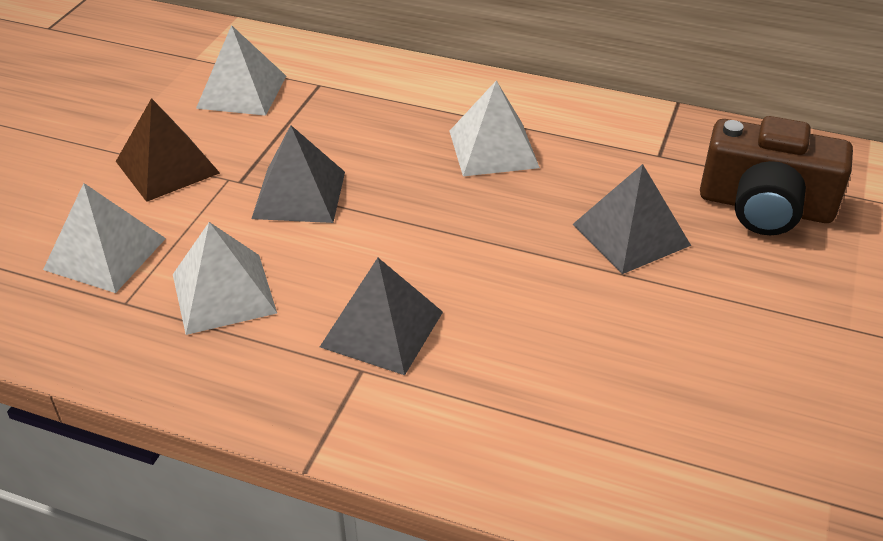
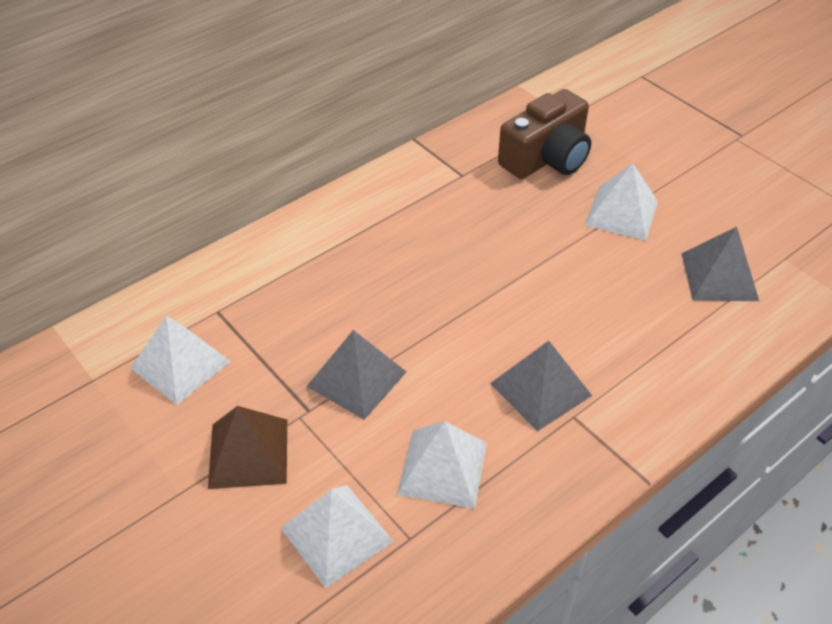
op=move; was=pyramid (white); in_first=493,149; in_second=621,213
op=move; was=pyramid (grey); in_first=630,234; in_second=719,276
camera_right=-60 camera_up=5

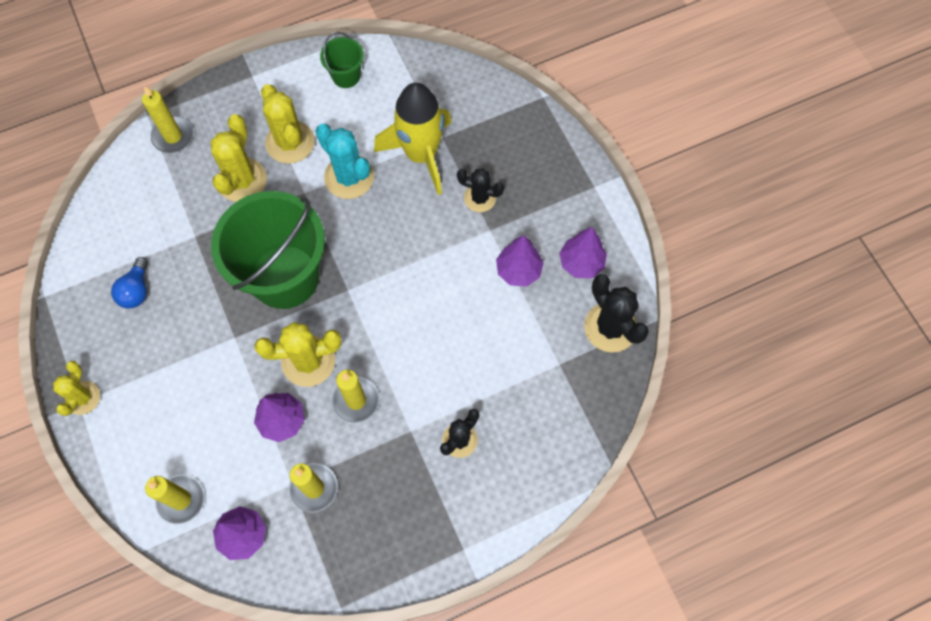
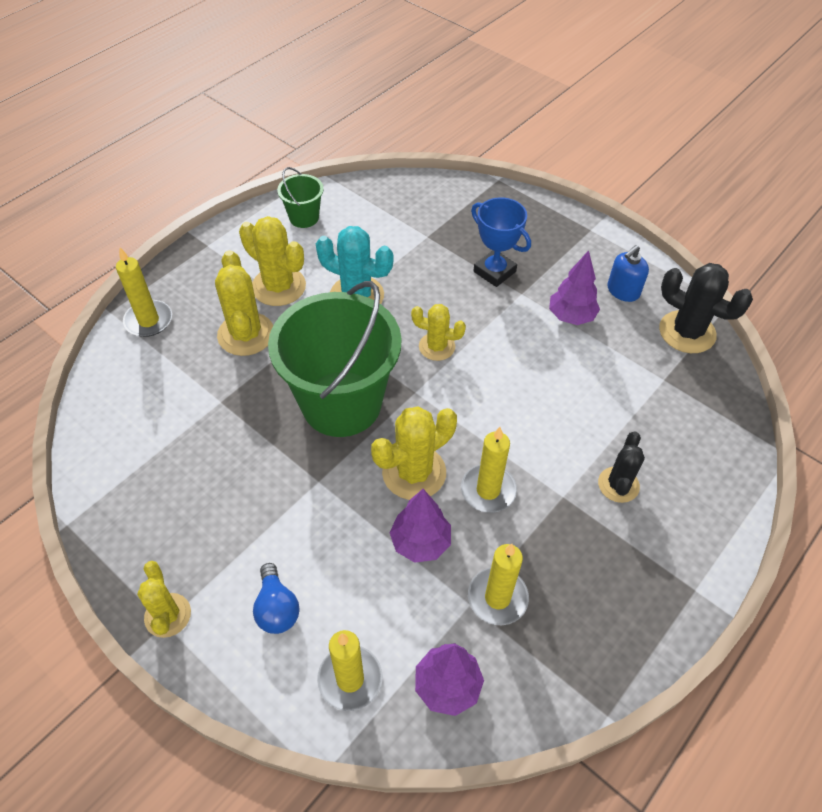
op=move; was=light bulb (blue); in_first=136,290; in_second=277,608
op=insert; now=cactus (yellow); in_second=437,347
op=replace; was=cactus (black); now=trophy (blue); in_first=480,198; in_second=494,271
op=replace; was=tree (purple); now=soap dispenser (blue); in_first=581,263; in_second=623,291
op=delete; was=rocket (yellow); in_first=421,155
camera_right=-25 camera_up=-15

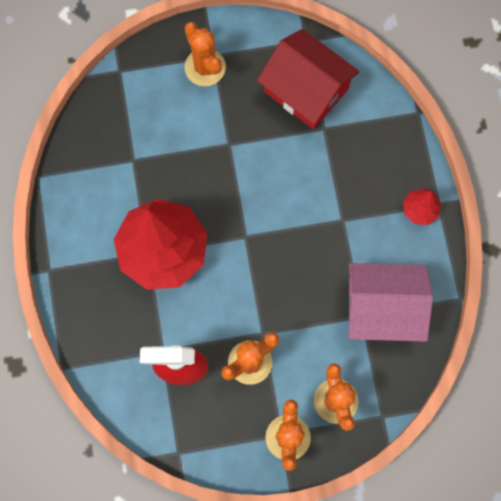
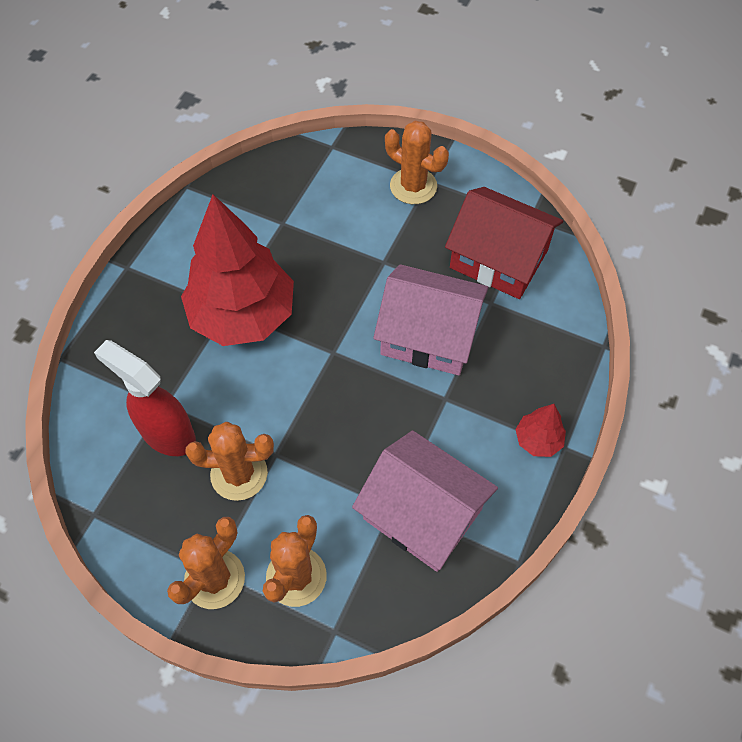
op=insert; now=house (pink); in_second=429,335
op=rotate; was=cactus (orange); in_first=205,67; in_second=413,186; clockwise=-60
op=rotate; was=house (red); in_first=306,89; in_second=499,259; clockwise=-45
camera_right=35 camera_up=-15

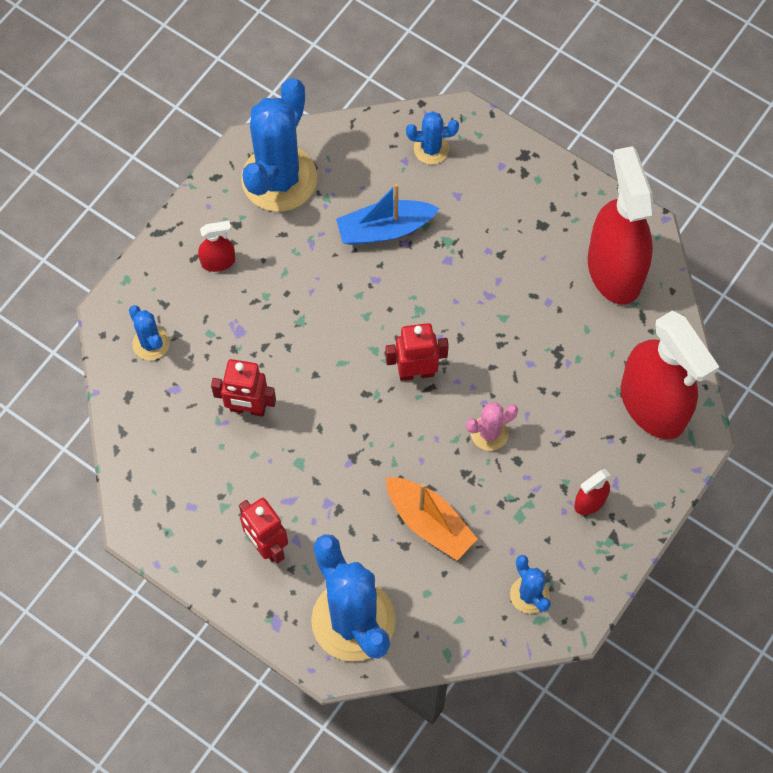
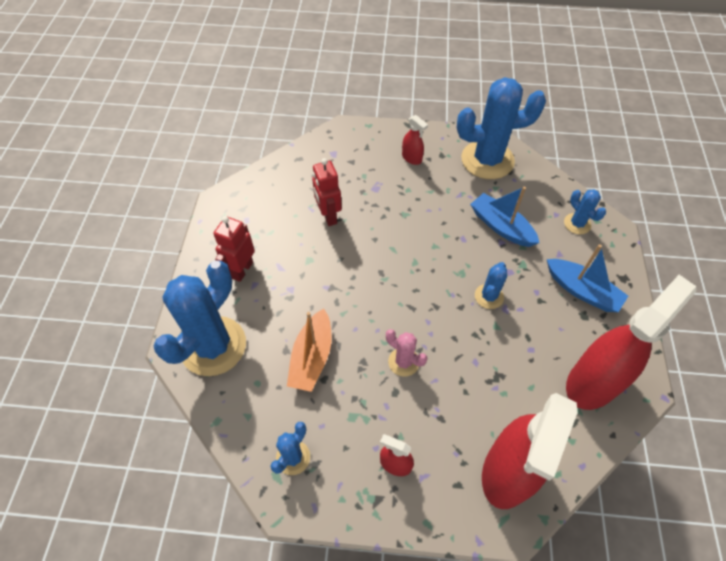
op=move; was=cactus (blue); in_first=151,343; in_second=489,296
op=insert; now=boat (blue); in_second=582,291
op=delete; was=robot (red); in_first=416,372
camera_right=60 camera_up=-10

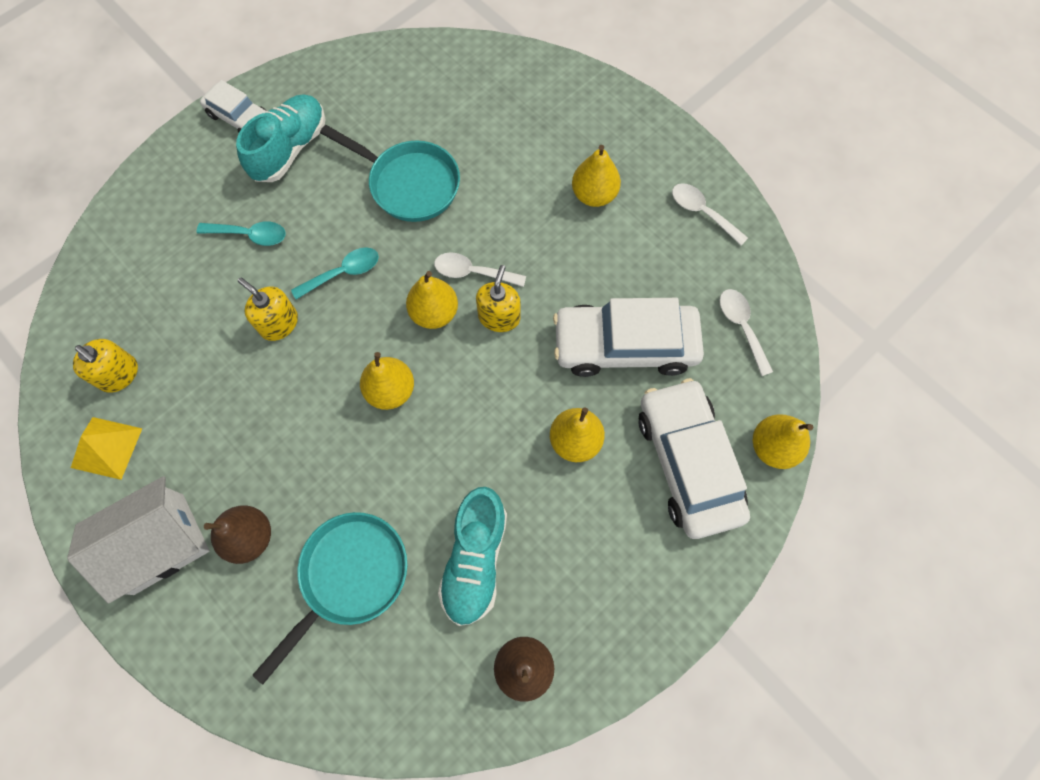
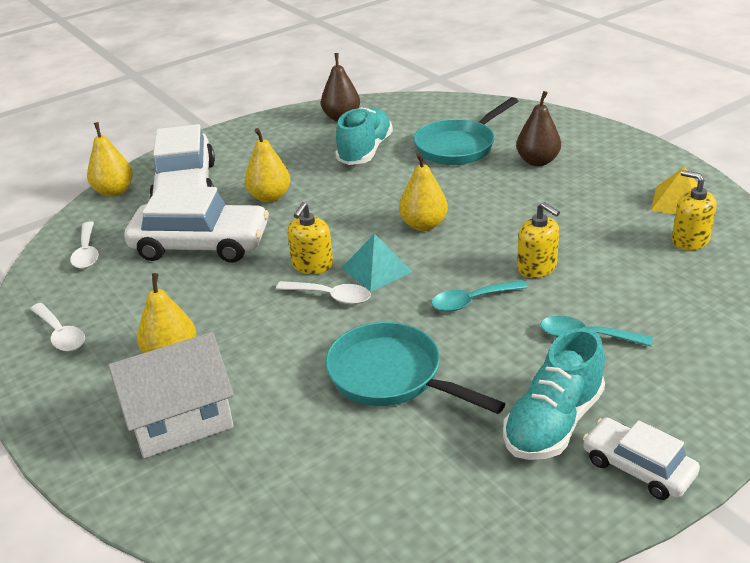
op=move; was=house (white); in_first=159,543; in_second=180,418
op=replace; was=pear (yellow); now=pyramid (turquoise); in_first=434,313; in_second=376,269
camera_right=-170 camera_up=-35

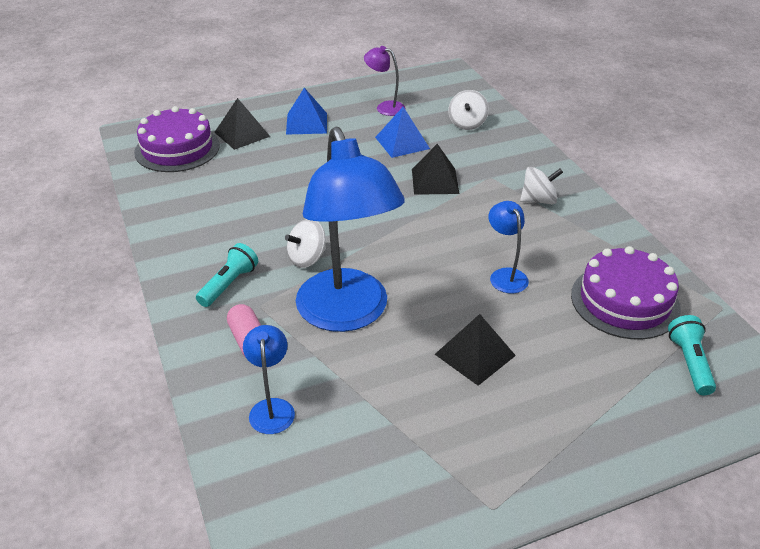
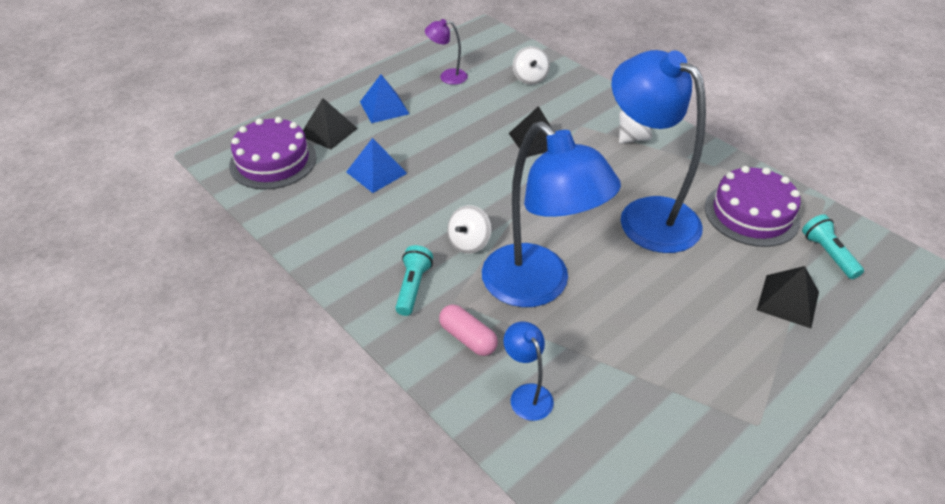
op=move; was=pyramid (blue); in_first=402,143; in_second=376,172
op=resize; was=lamp (blue); in_first=505,275; in_second=646,215; ratio=2.32
op=move; was=pyramid (black); in_first=474,355; in_second=788,301
camera_right=-20 camera_up=5

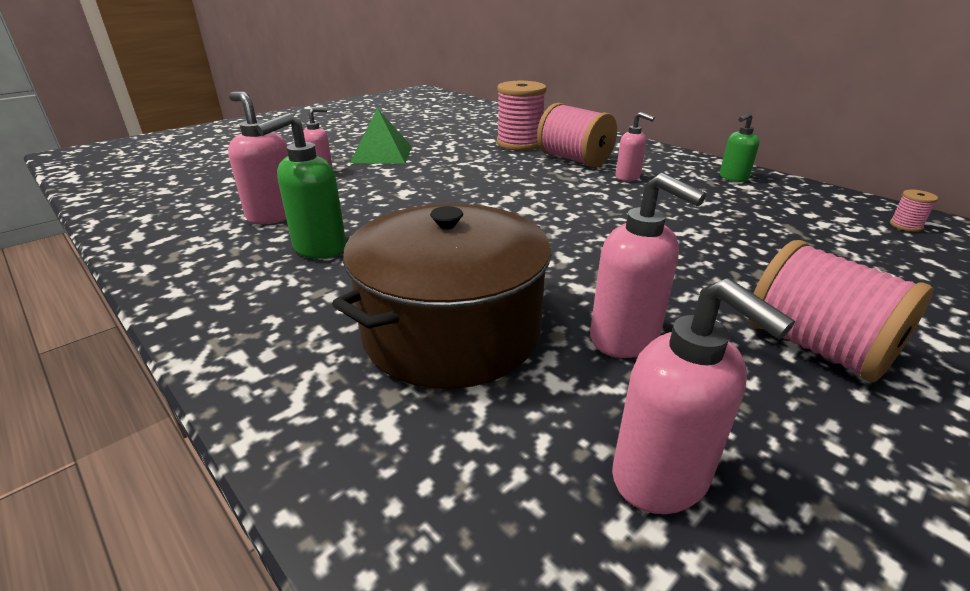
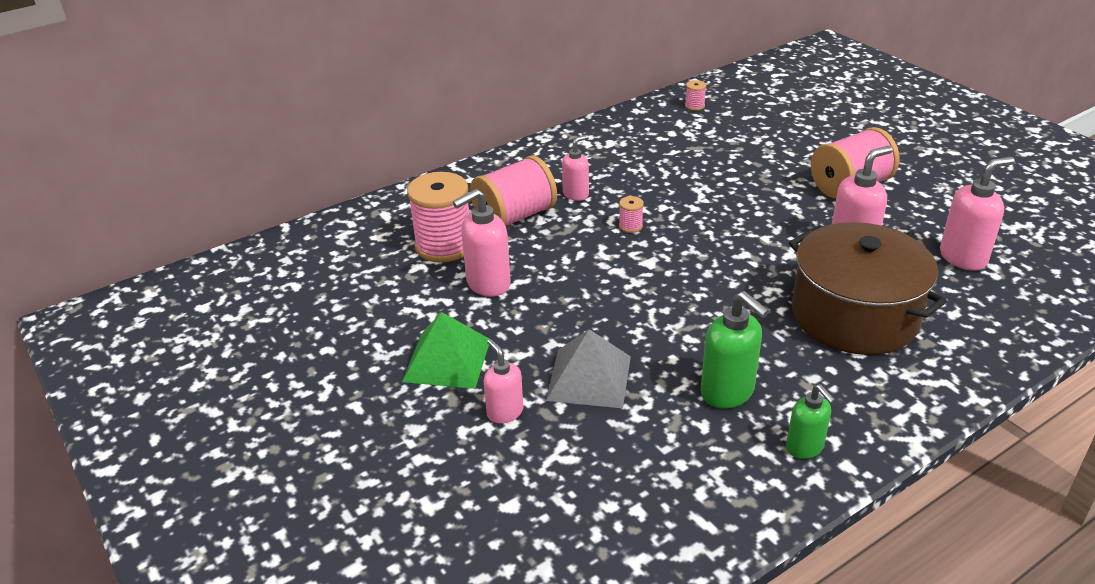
op=move; was=soap dispenser (pink); in_first=273,215; in_second=487,284
op=insert; now=pyramid (grey); in_second=589,378
op=insert; now=spool (pink); in_second=630,226
op=move; was=soap dispenser (green); in_first=733,178; in_second=805,448
camera_right=-80 camera_up=5

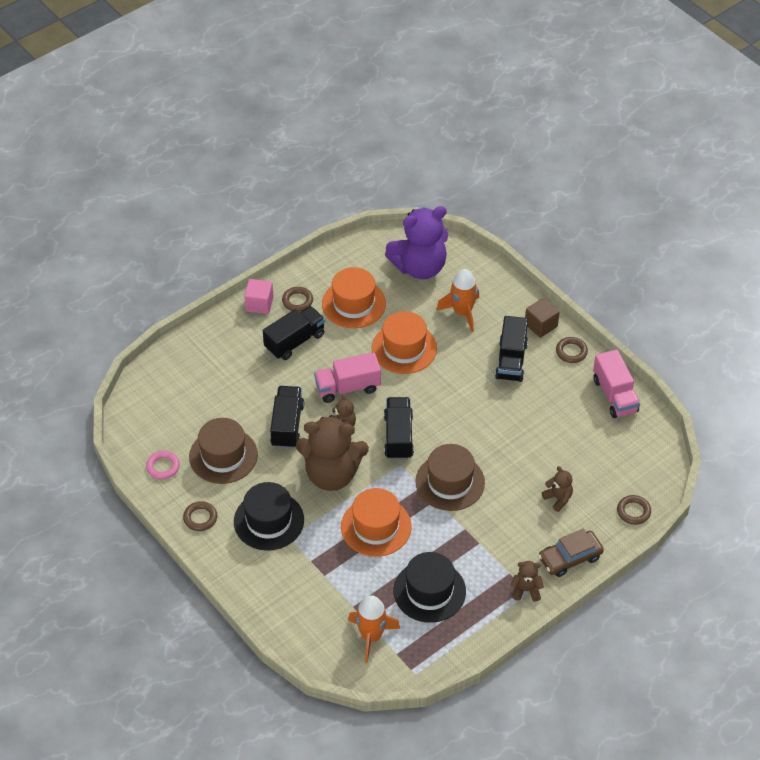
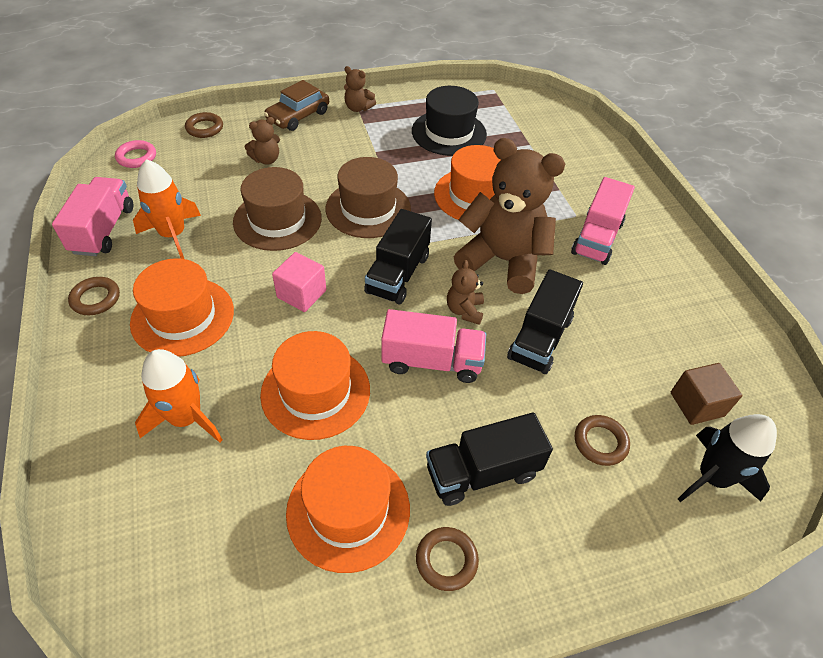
op=move; was=ring (pink); in_first=163,467; in_second=136,157
op=replace; was=truck (black); now=hat (orange); in_first=511,360; in_second=183,316
op=move; was=rocket (orange); in_first=371,636; in_second=173,235
op=move; was=hat (brown); in_first=223,456; in_second=277,220
op=rotate; was=teddy bear (brown); in_first=558,498; in_second=266,159; clockwise=-105
op=rotate; was=car (brown); in_first=570,558; in_second=298,116; clockwise=135
op=move; was=cube (pink); in_first=259,304; in_second=301,294
op=replace; was=hat (black); now=truck (pink); in_first=269,521; in_second=597,238
op=move; was=ring (brown); in_first=200,518; in_second=600,442
op=move; was=cube (brown); in_first=541,325; in_second=697,404
op=insert; now=rocket (black); in_second=712,477
op=delete; was=teddy bear (purple); in_first=419,267
camera_right=-160 camera_up=0

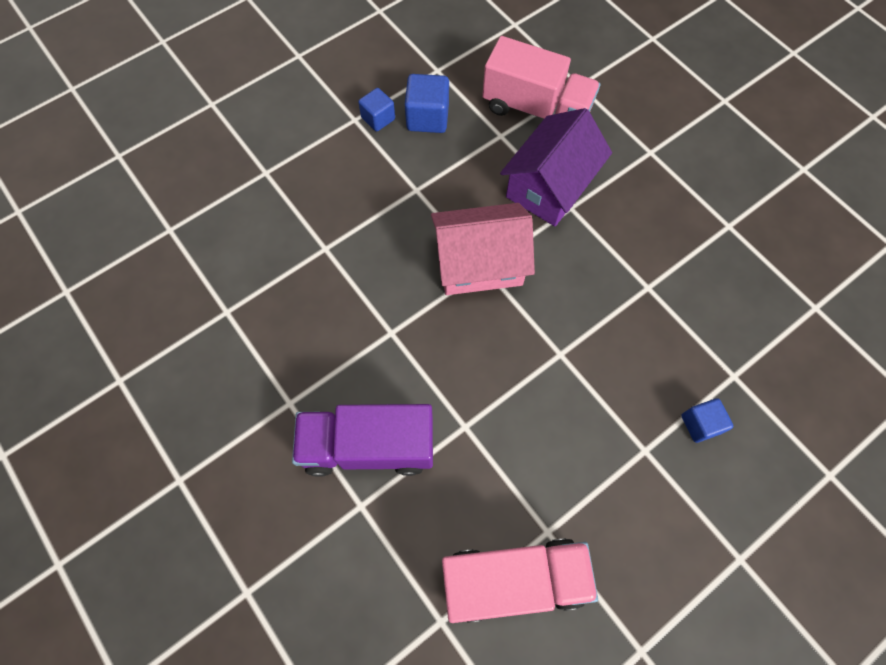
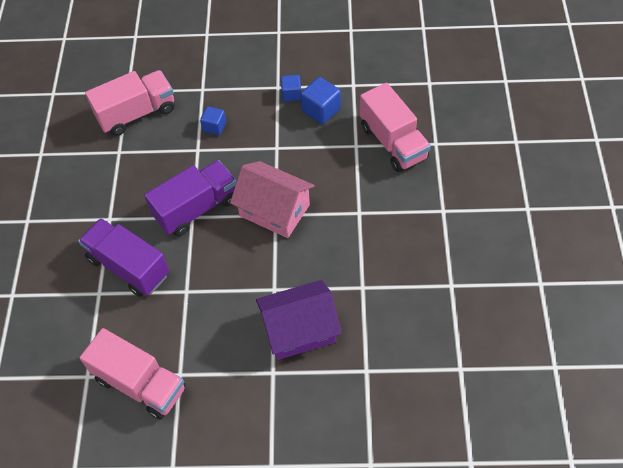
op=insert; now=truck (pink); in_second=136,113
op=insert; now=truck (purple); in_second=196,208
op=move; was=cube (blue); in_first=700,424; in_second=214,127
op=move; was=house (purple); in_first=550,186; in_second=299,330
camera_right=40 camera_up=-10

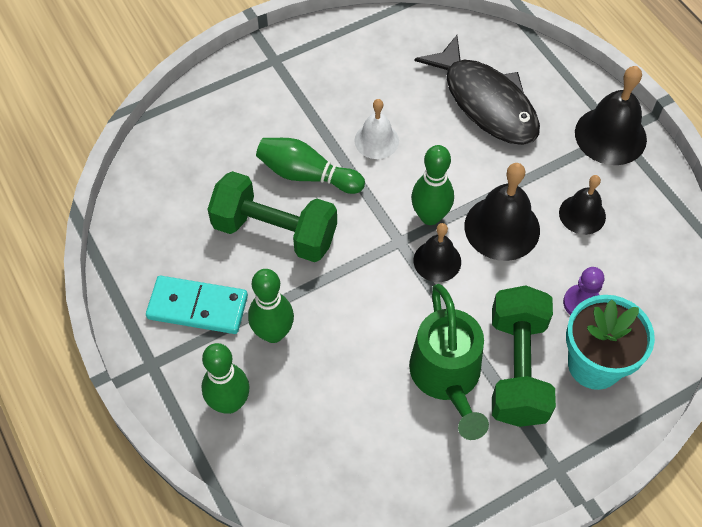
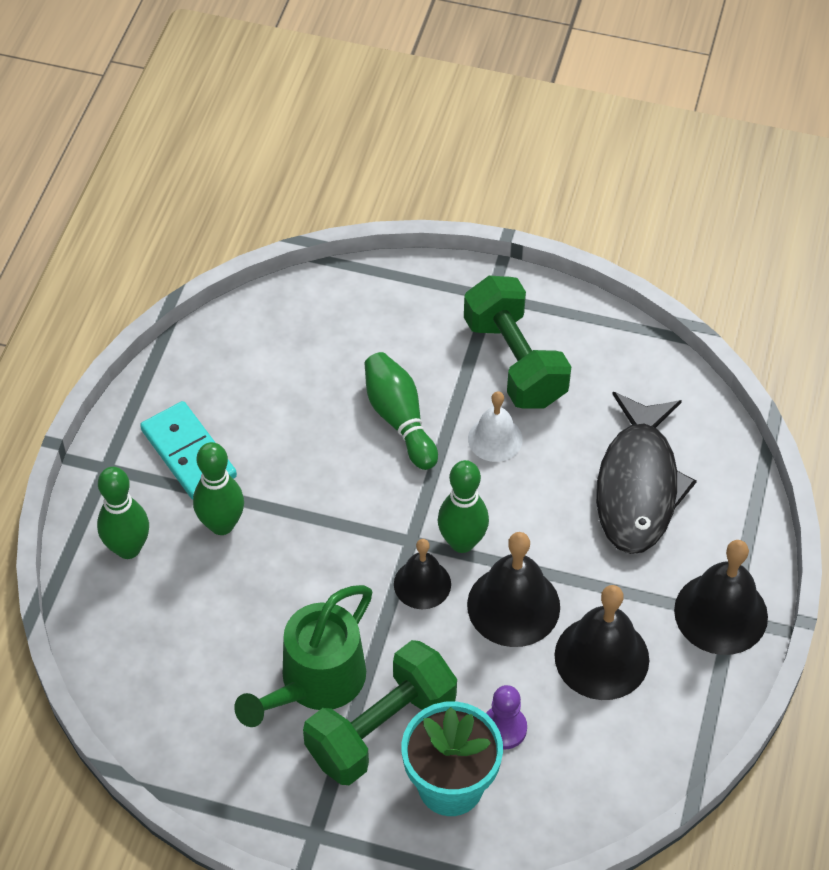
op=move; was=dumbbell (green); in_first=275,232; in_second=515,362
op=resize; was=bell (black); in_first=582,214; in_second=601,657; ratio=1.61
camera_right=45 camera_up=-5

